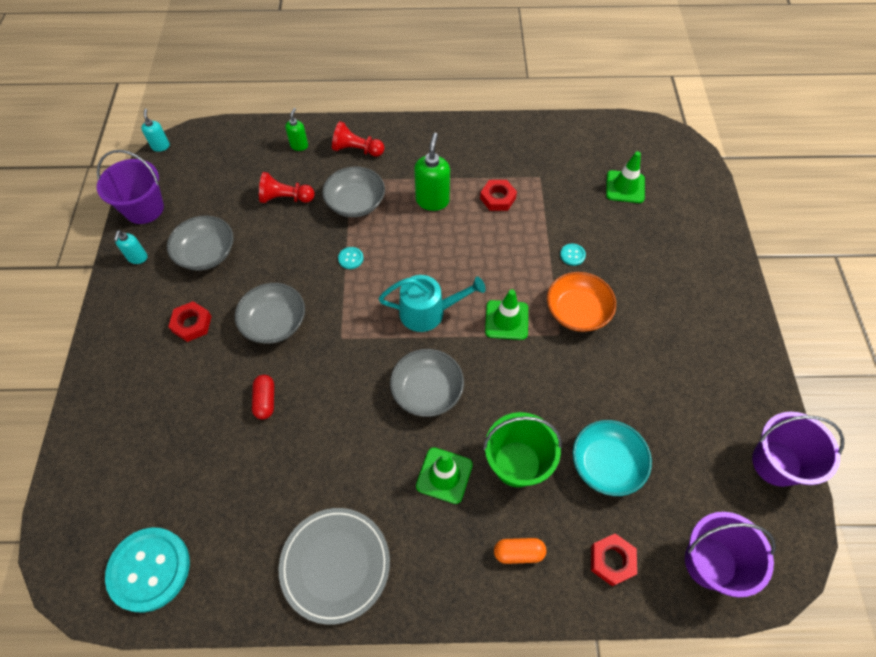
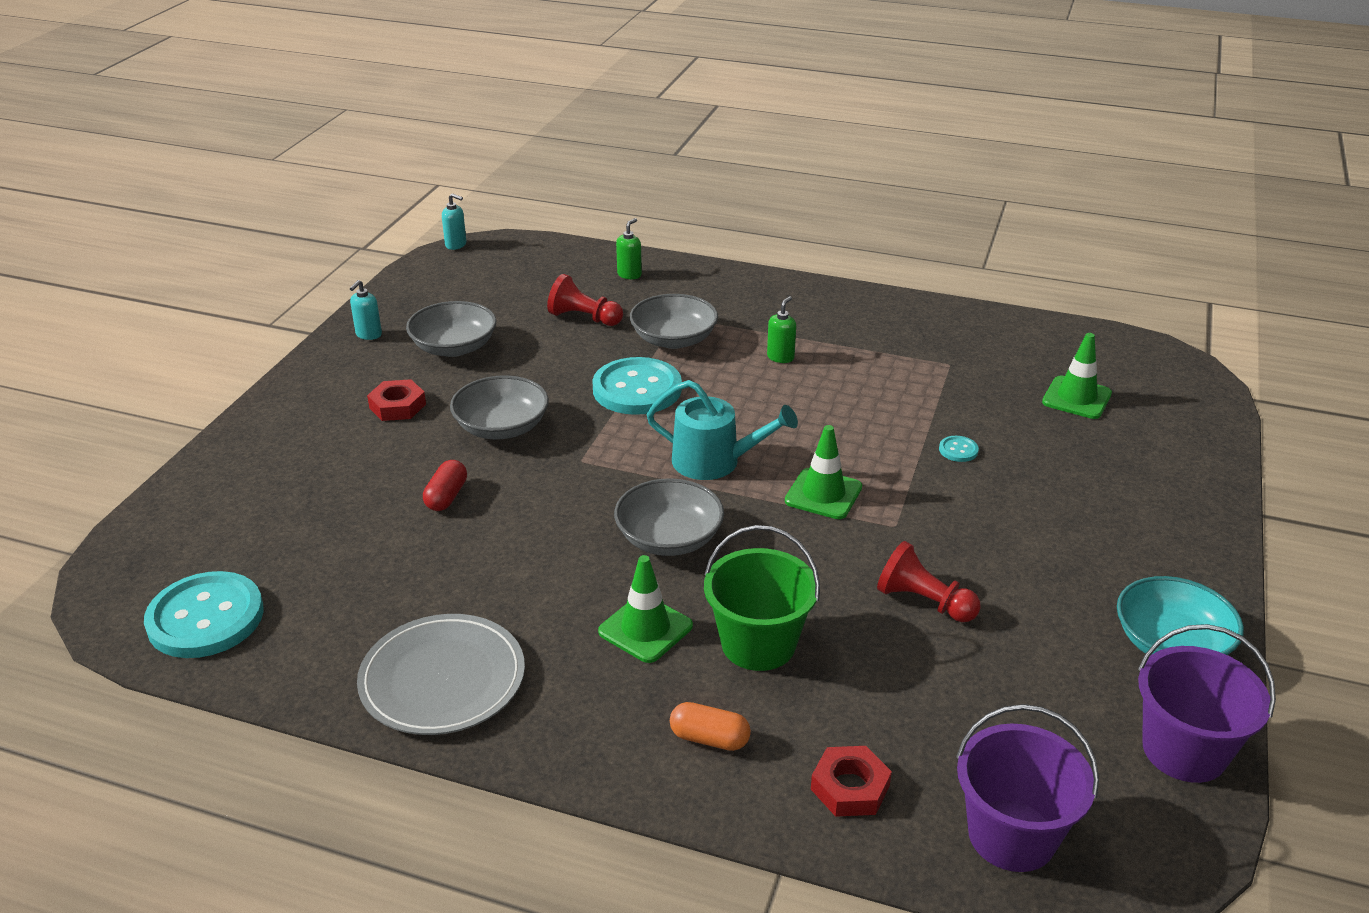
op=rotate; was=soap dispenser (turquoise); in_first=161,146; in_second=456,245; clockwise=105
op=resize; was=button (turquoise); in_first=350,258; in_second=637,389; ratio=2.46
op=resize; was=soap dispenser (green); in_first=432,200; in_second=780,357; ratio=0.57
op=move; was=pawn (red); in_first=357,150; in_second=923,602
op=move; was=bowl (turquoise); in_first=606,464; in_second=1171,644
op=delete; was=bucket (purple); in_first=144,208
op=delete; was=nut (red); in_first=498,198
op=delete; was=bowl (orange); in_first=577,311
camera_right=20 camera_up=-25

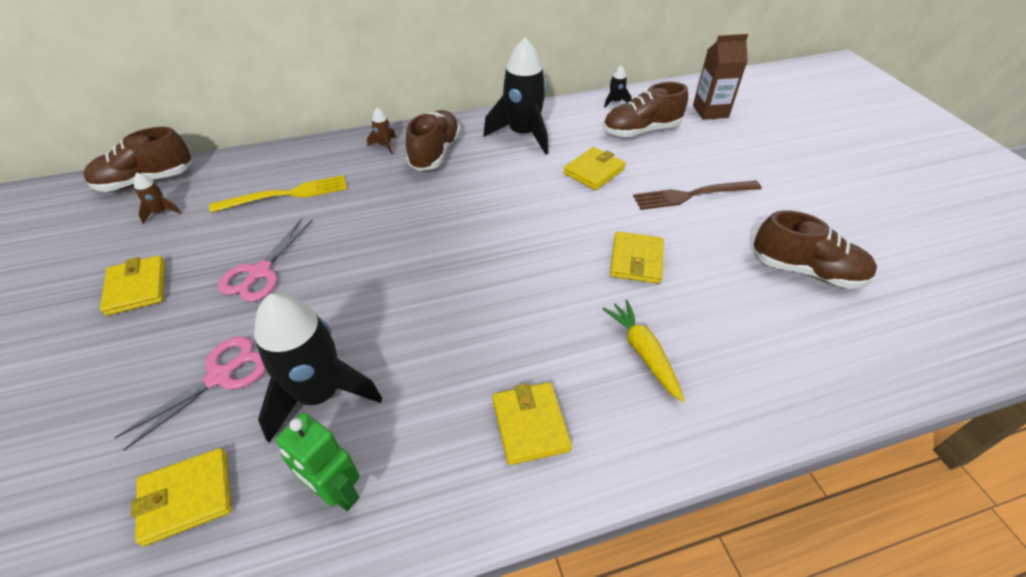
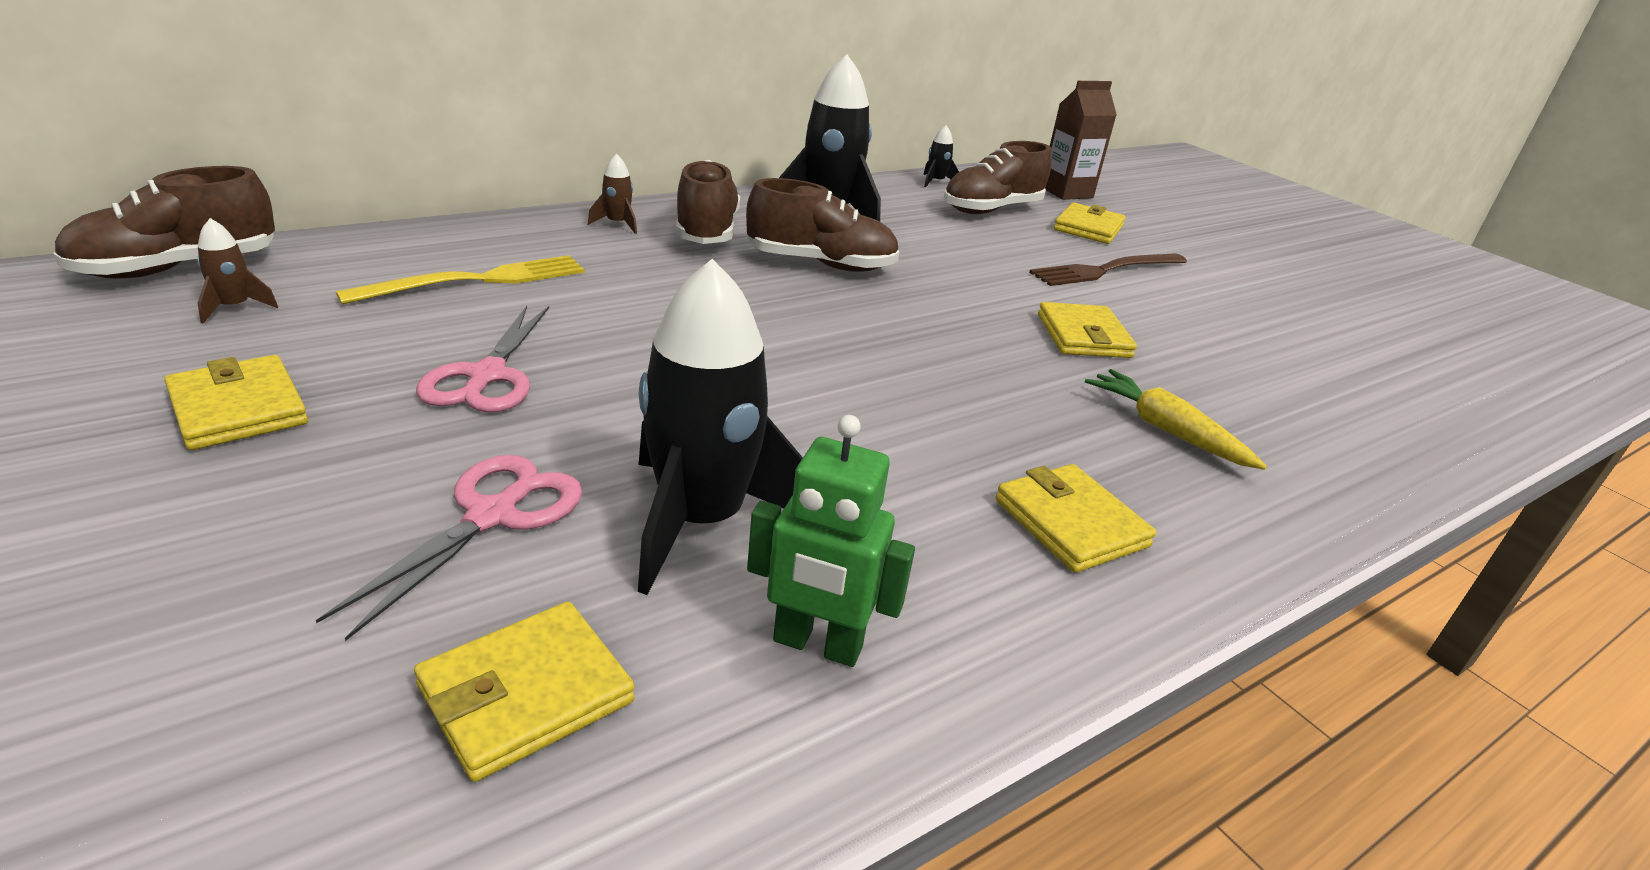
op=move; was=shoe (brown); in_first=806,271; in_second=821,264
op=move; was=wallet (yellow); in_first=594,171; in_second=1088,228
camera_right=-20 camera_up=-15

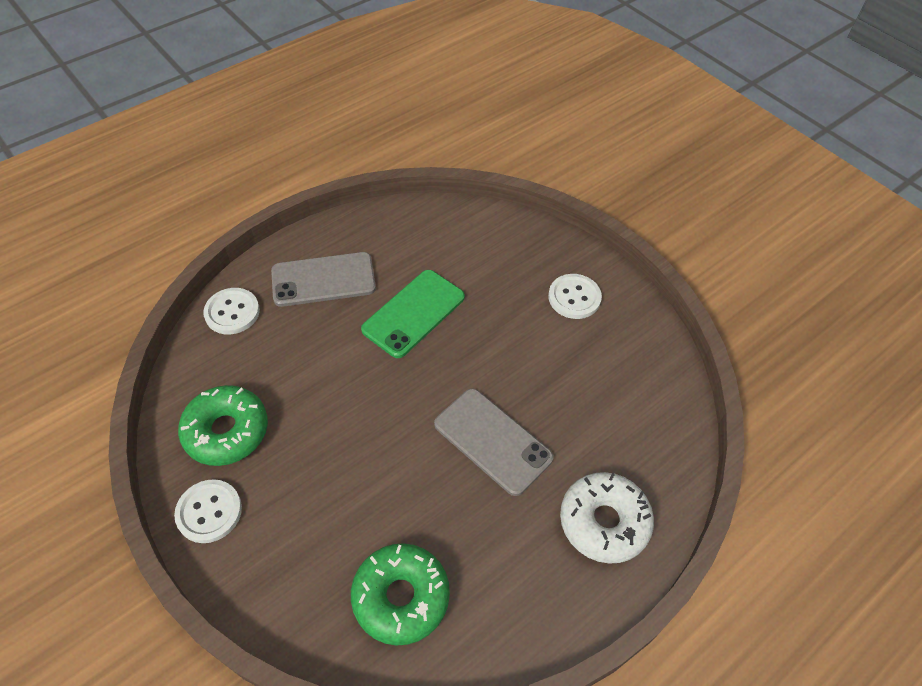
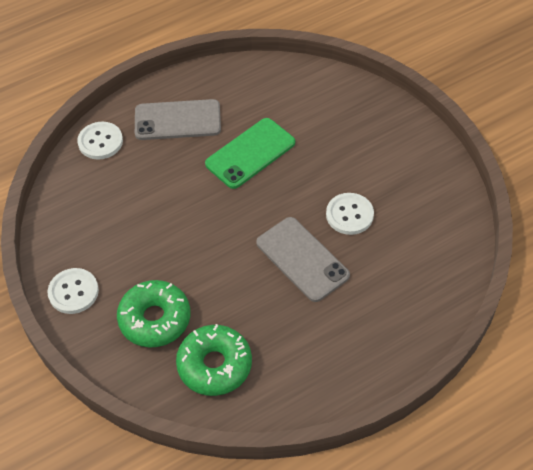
op=move; was=donut (green); in_first=226,431; in_second=155,319
op=move; was=button (white); in_first=574,297; in_second=349,215
op=delete; was=donut (white); in_first=604,522
camera_right=10 camera_up=0

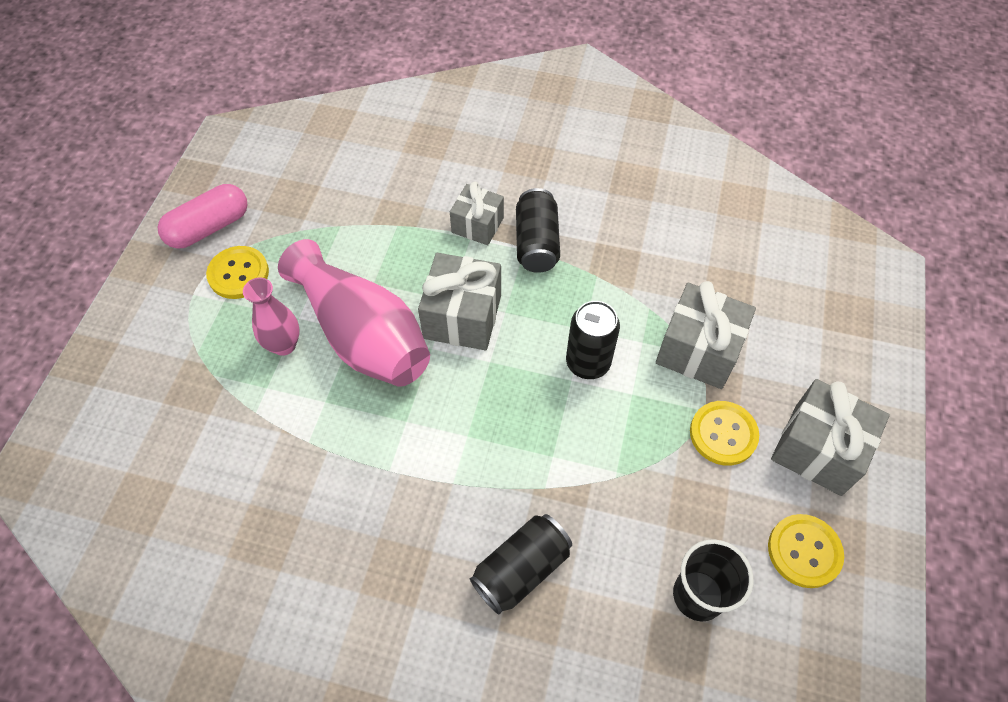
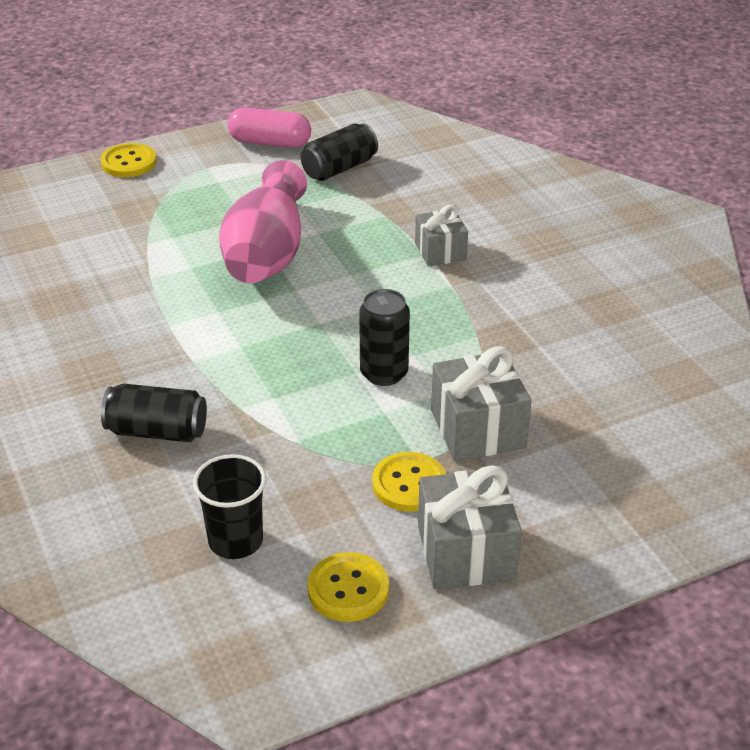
op=move; was=button (yellow); in_first=238,274; in_second=129,162
op=move; was=can (black); in_first=536,243; in_second=339,168
op=delete; was=vase (pink); in_first=284,345
op=delete; was=gift (grey); in_first=462,316
camera_right=50 camera_up=-20

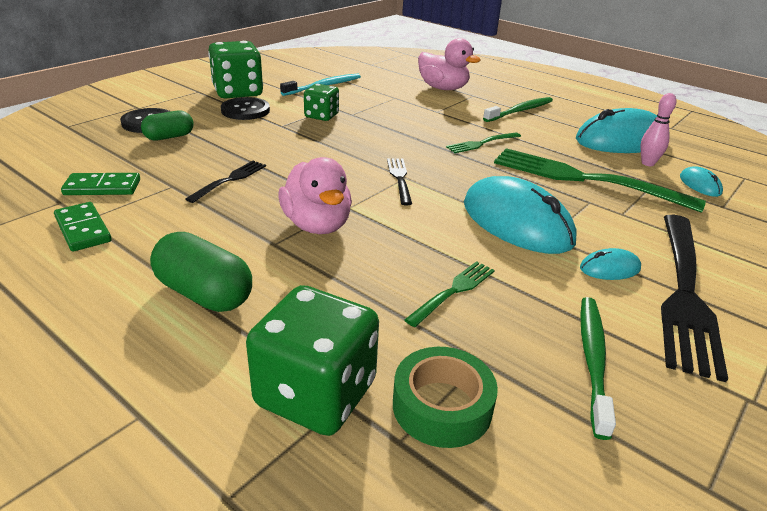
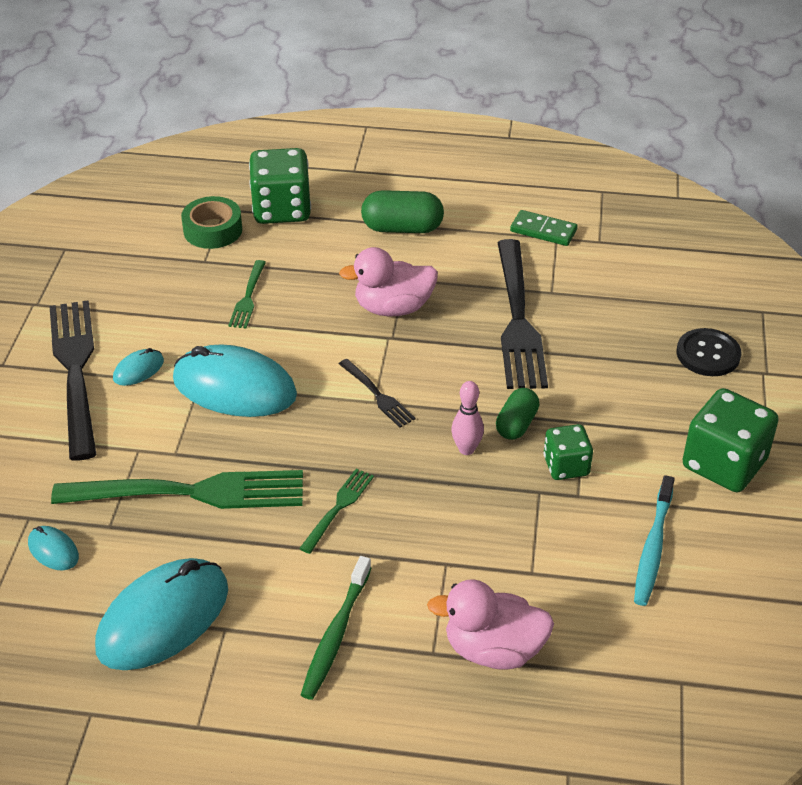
op=rotate; was=duck (pink); in_first=317,225; in_second=393,308; clockwise=-45
op=move; was=bowling pin (pink); in_first=647,163; in_second=466,449
op=move; was=capsule (green); in_first=169,137; in_second=516,424
op=resize; was=fork (black); in_first=230,180; in_second=518,319; ratio=2.12
op=delete; was=domino (green); in_first=102,187
op=delete; was=button (black); in_first=245,110
op=delete; was=toothbrush (green); in_first=593,360
camera_right=150 camera_up=10

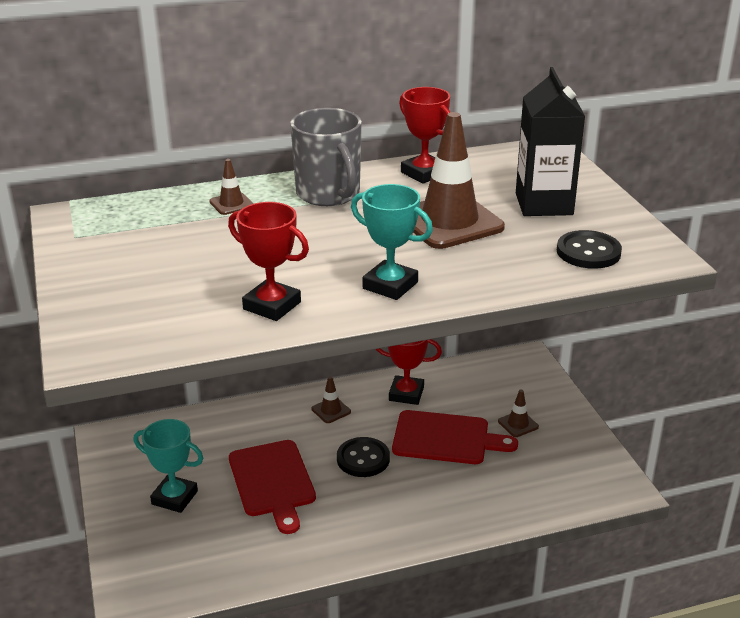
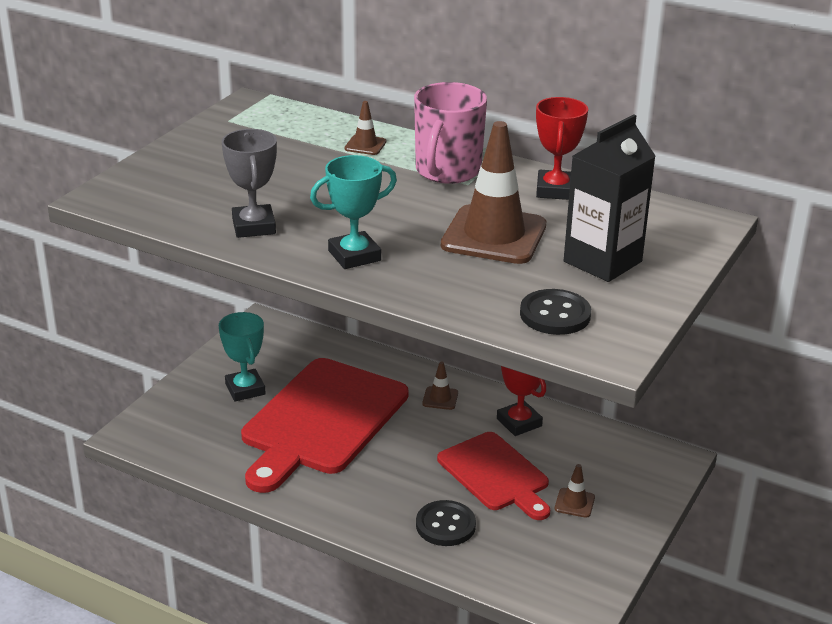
op=recolor; was=trophy (red); now=trophy (grey); in_first=272,306; in_second=254,226
op=resize; was=cutting board (red); in_first=272,482; in_second=321,421; ratio=1.63
op=rotate; was=trophy (turquoise); in_first=390,285; in_second=354,256; clockwise=75
op=recolor; was=mug (grey); now=mug (pink); in_first=329,194; in_second=447,171
op=move; was=button (black); in_first=363,459; in_second=445,525
camera_right=45 camera_up=0

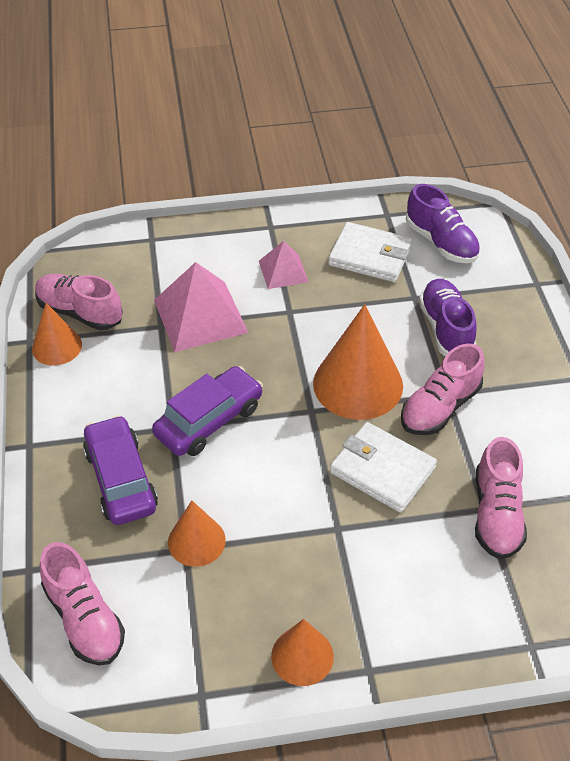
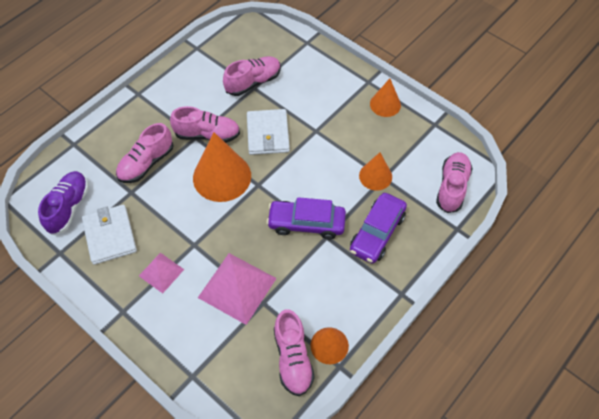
op=recolor; was=shoe (purple); now=shoe (pink); in_first=445,329; in_second=146,163
camera_right=-130 camera_up=10

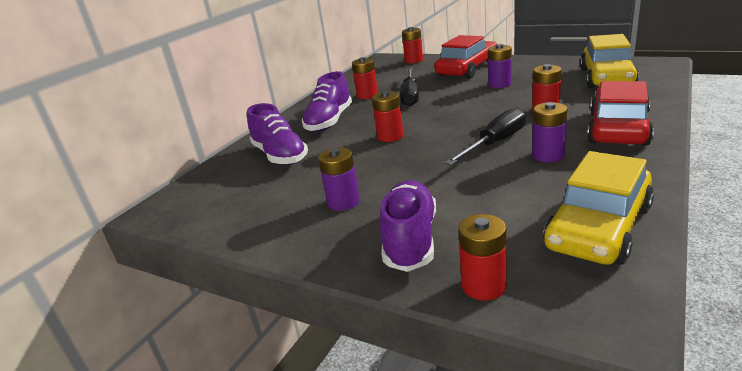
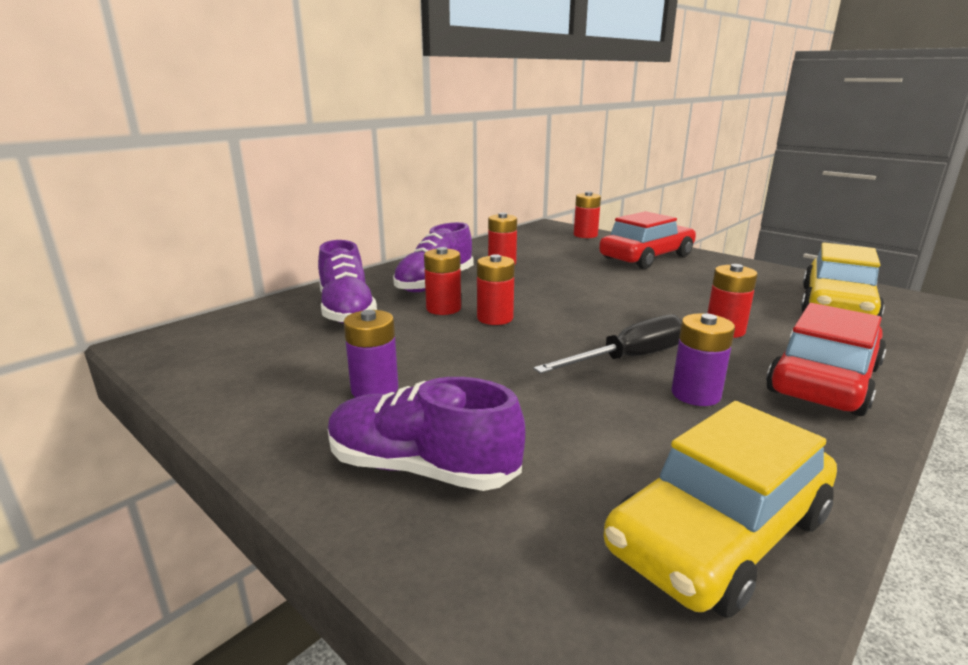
op=rotate; was=shoe (purple); in_first=410,239; in_second=422,468; clockwise=-90
op=move; was=battery (red); in_first=483,286; in_second=443,308
op=delete; was=screwdriver (black); in_first=410,96
op=delete; was=battery (purple); in_first=499,84
camera_right=10 camera_up=-5

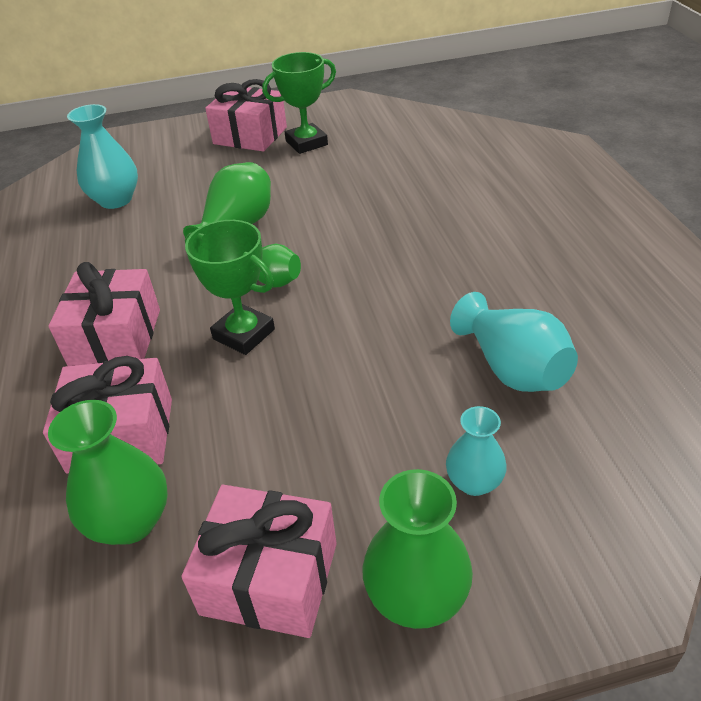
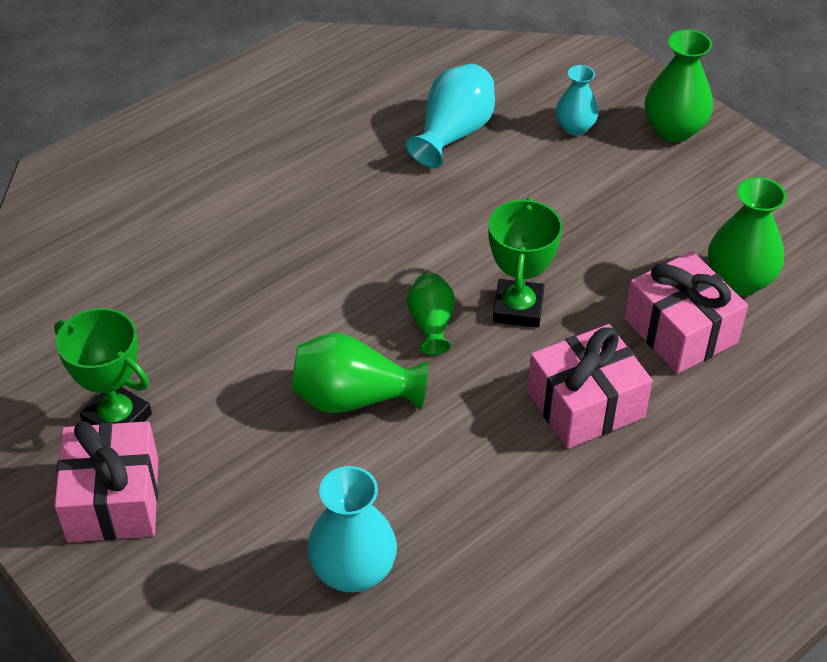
op=delete; was=gift (pink); in_first=269,578
camera_right=-120 camera_up=5

